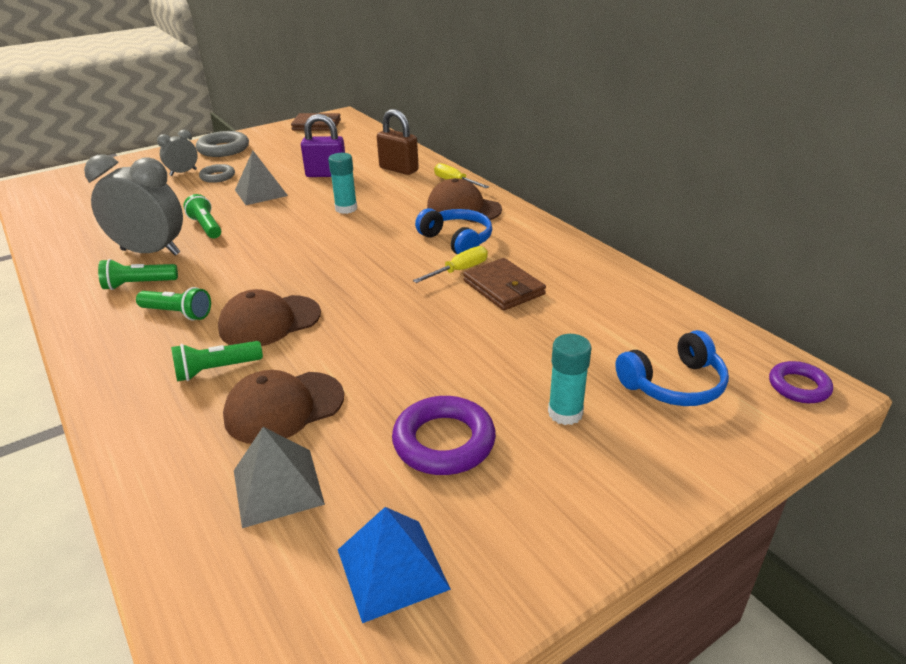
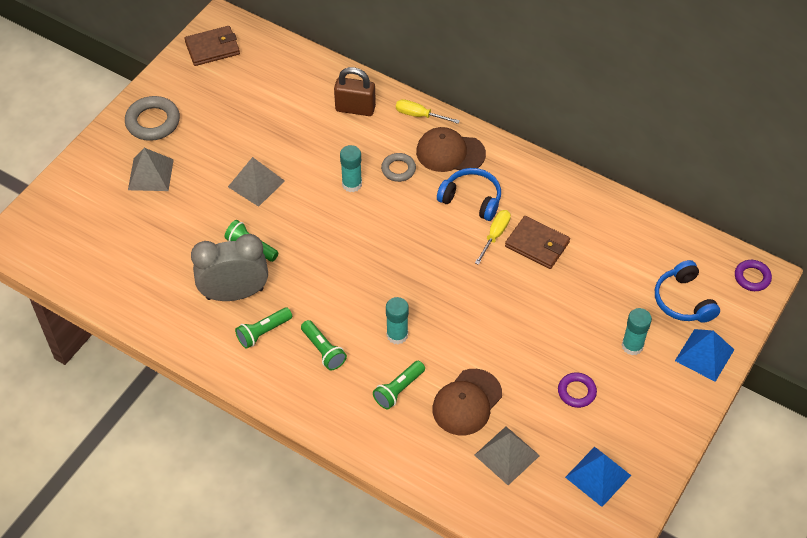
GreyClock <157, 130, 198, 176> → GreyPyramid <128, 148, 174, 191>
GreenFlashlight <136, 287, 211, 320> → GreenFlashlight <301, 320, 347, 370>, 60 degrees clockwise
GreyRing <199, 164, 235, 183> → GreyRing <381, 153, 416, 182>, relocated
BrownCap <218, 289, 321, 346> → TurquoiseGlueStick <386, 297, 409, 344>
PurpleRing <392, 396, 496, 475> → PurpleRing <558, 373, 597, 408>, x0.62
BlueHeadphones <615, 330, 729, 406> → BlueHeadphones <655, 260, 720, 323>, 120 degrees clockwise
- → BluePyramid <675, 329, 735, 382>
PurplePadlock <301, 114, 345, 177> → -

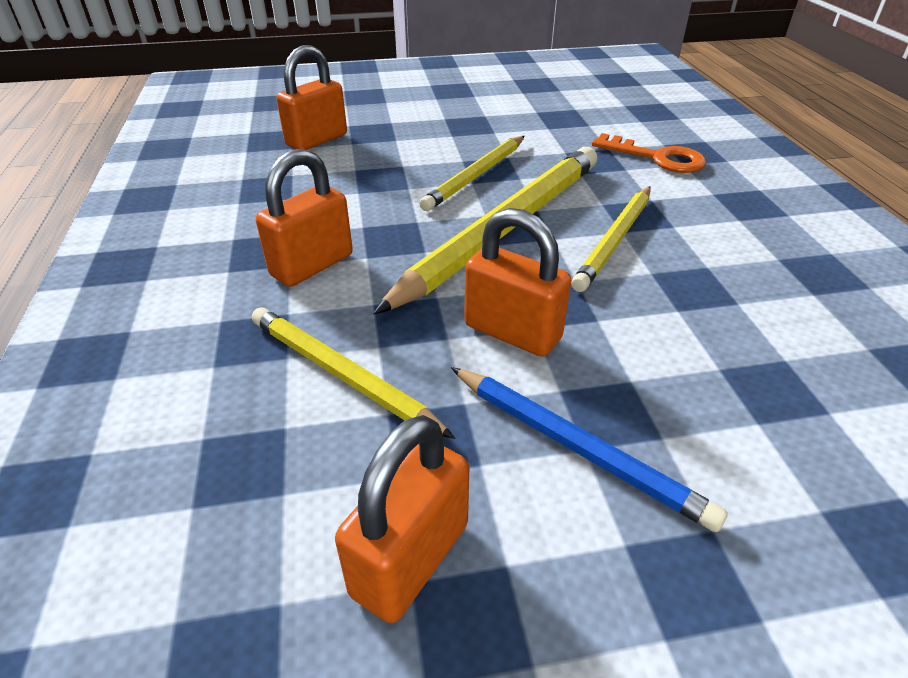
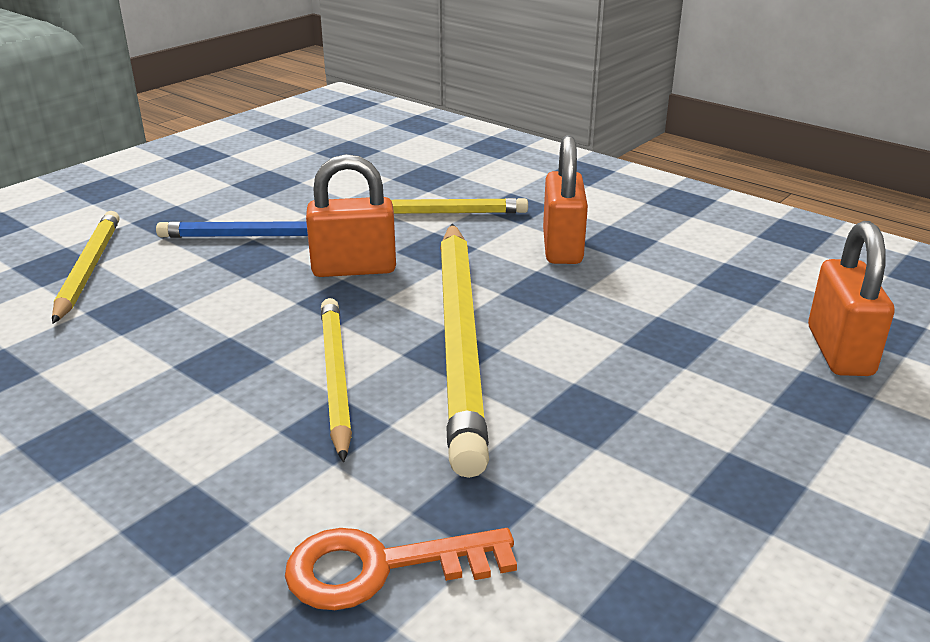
YellowPencil <419, 136, 525, 211> → YellowPencil <52, 211, 120, 324>, relocated
OrangePadlock <335, 415, 469, 623> → -

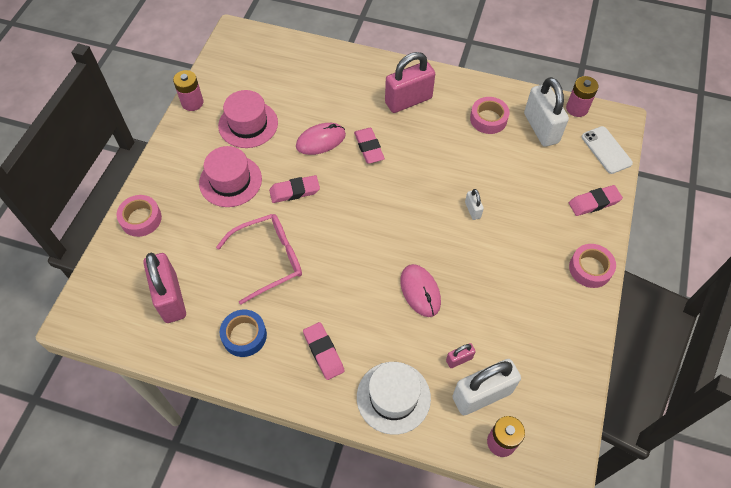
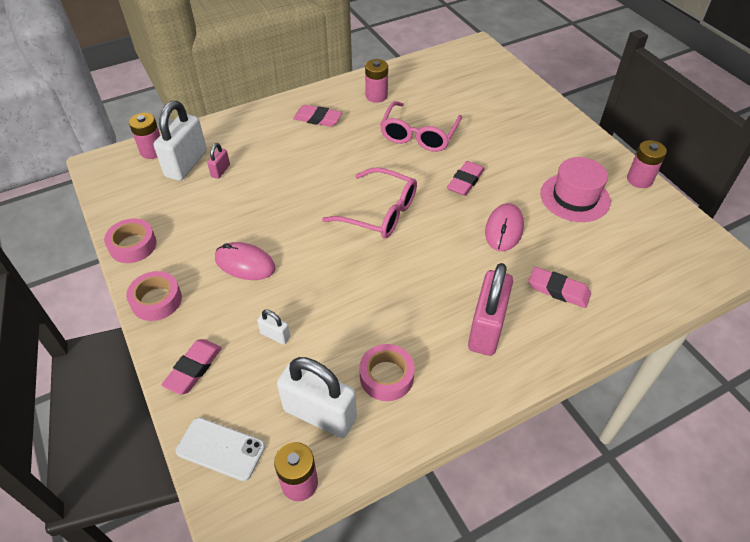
PinkTape <116, 195, 162, 237> → PinkTape <104, 218, 157, 263>, relocated
PinkMouse <400, 264, 441, 317> → PinkMouse <215, 242, 276, 280>, relocated
WhitePadlock <465, 189, 484, 220> → WhitePadlock <257, 310, 290, 345>, relocated
- → PinkGlasses <322, 167, 417, 238>
BlueTape <220, 310, 267, 357> → PinkBattery <365, 59, 388, 103>
PinkEraser <354, 128, 385, 164> → PinkEraser <529, 267, 591, 308>, relocated
PinkPadlock <143, 253, 186, 323> → -
PinkHat <199, 146, 262, 207> → -
WhiteHat <357, 362, 431, 435> → -

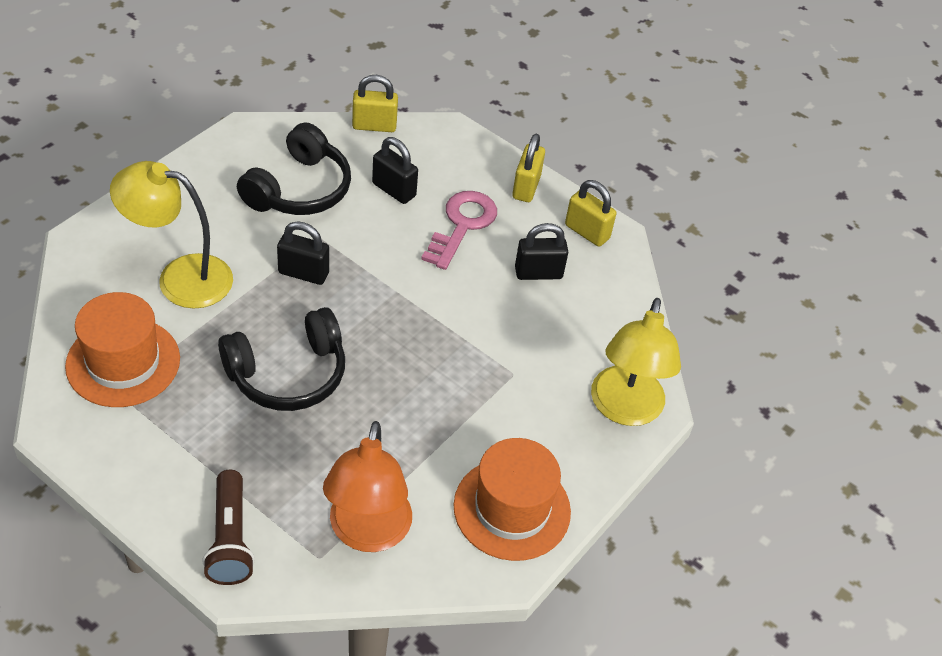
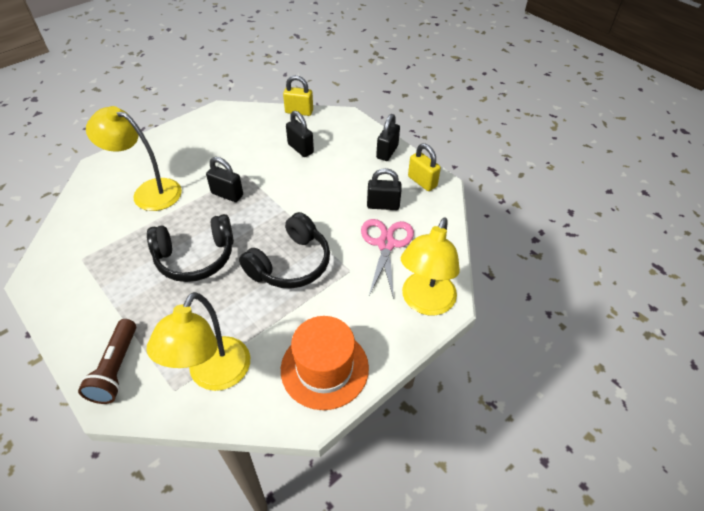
OrangeLamp <323, 421, 412, 552> → YellowLamp <147, 292, 250, 391>
BlackHeadphones <237, 122, 351, 215> → BlackHeadphones <239, 212, 330, 289>, relocated
- → PinkScissors <361, 219, 414, 299>
YellowPadlock <512, 134, 545, 202> → BlackPadlock <376, 114, 400, 161>
OrangeHat <65, 292, 180, 407> → -
PinkKey <421, 191, 497, 270> → -

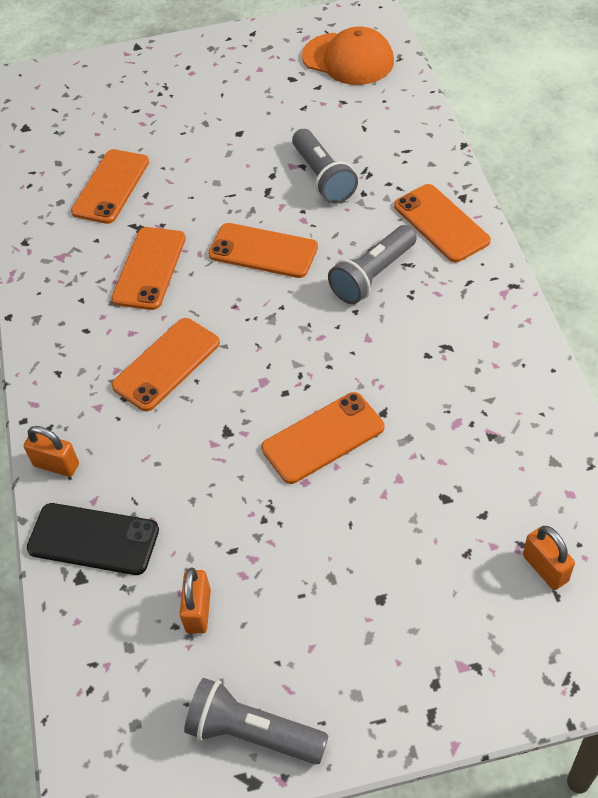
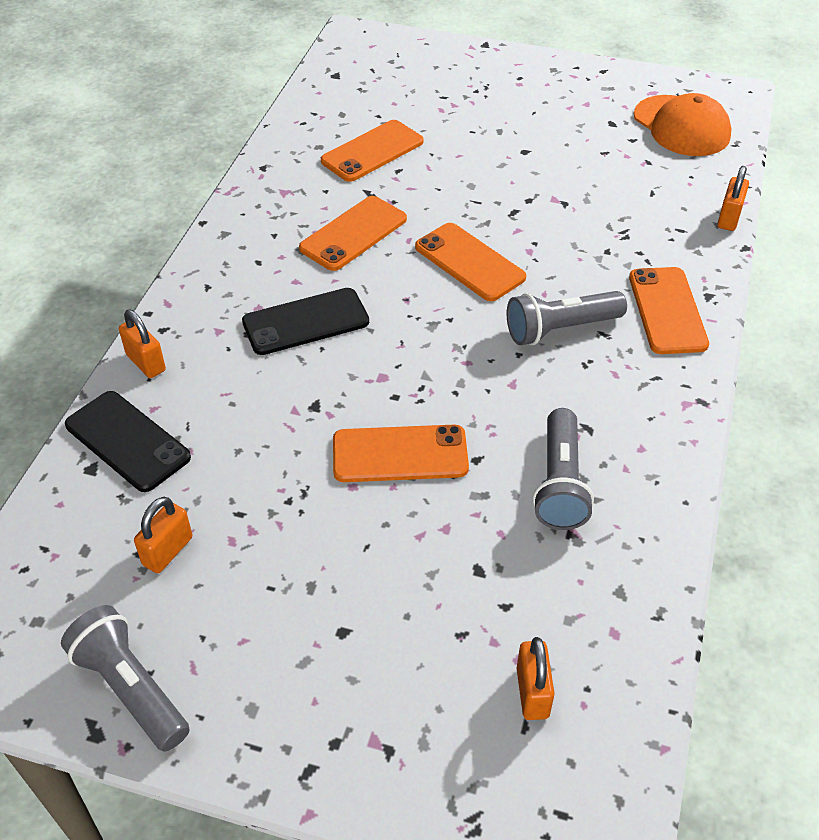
OrangePhone <111, 318, 220, 411> → BlackPhone <242, 288, 369, 355>
GreyFlashlight <292, 129, 358, 204> → GreyFlashlight <533, 408, 594, 530>, relocated
- → OrangePadlock <717, 166, 749, 231>

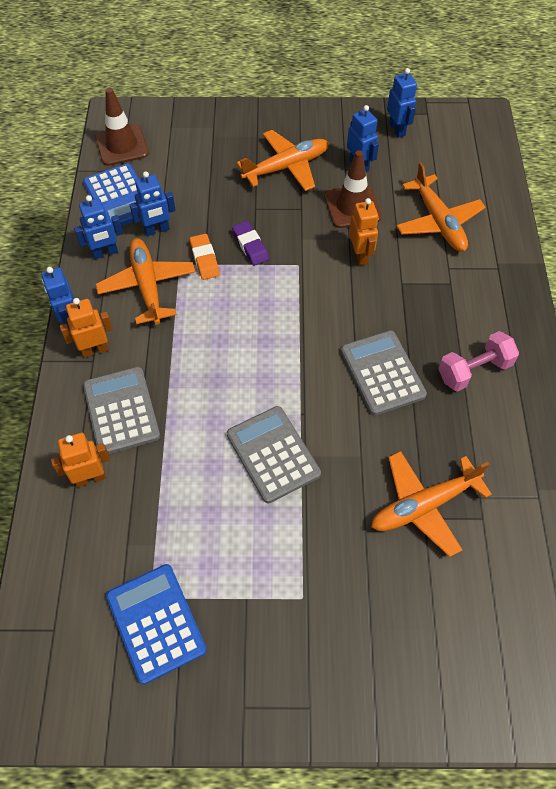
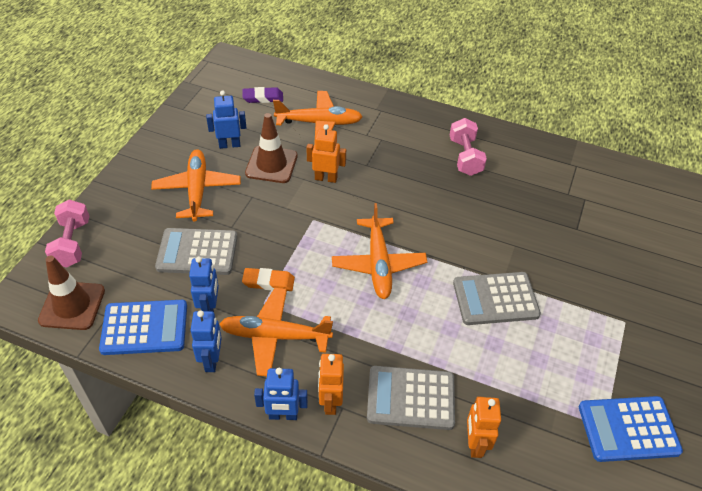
- → PinkDumbbell <45, 199, 89, 268>
GreyCalculator <341, 330, 427, 416> → GreyCalculator <155, 228, 238, 275>, relocated
PurpleEraser <232, 221, 269, 266> → PurpleEraser <242, 87, 283, 103>, relocated
OrangePlane <371, 451, 492, 557> → OrangePlane <332, 203, 427, 299>, relocated
BlueRobot <387, 68, 417, 138> → -

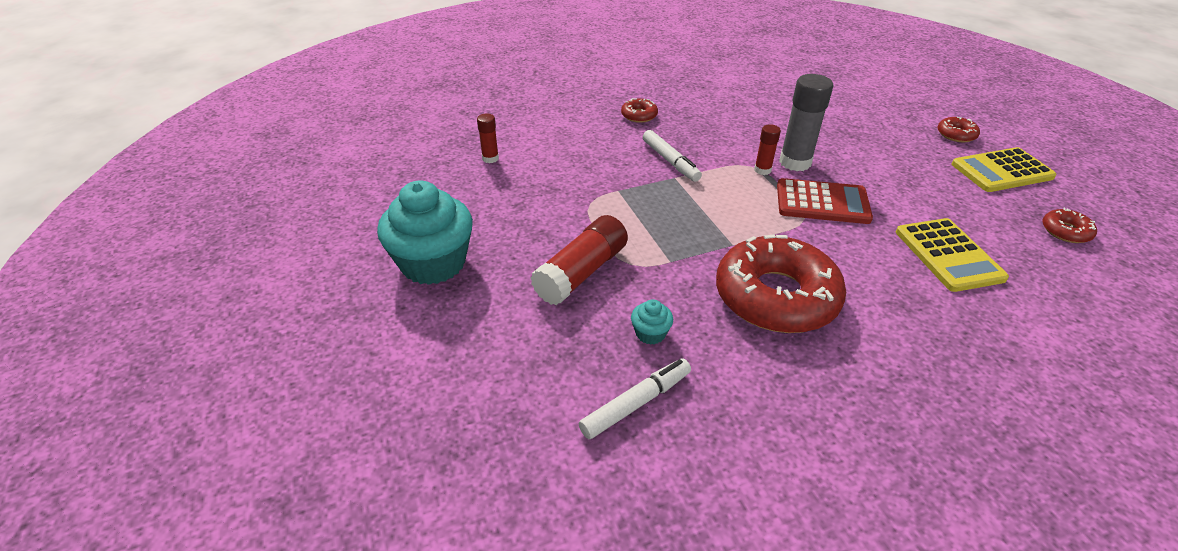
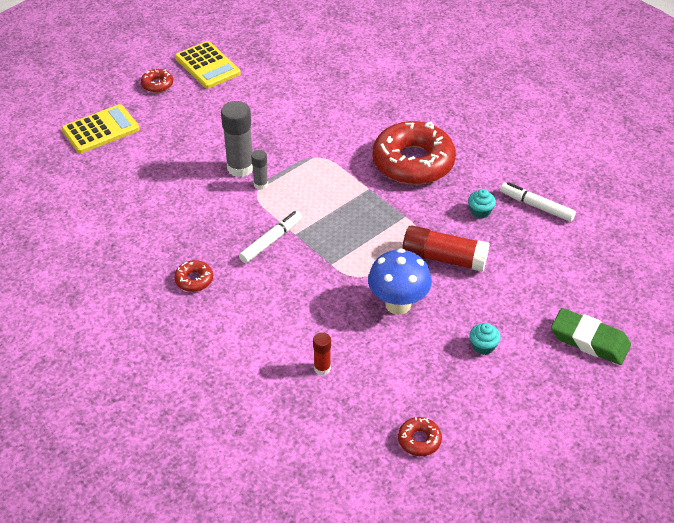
YellowCalculator <896, 218, 1009, 292> → YellowCalculator <62, 104, 139, 154>, relocated
RedGlueStick <754, 124, 781, 175> → GreyGlueStick <251, 150, 268, 190>
- → BlueMushroom <368, 248, 432, 315>
RedDonut <1042, 208, 1097, 243> → RedDonut <398, 417, 442, 456>, relocated
TurquoiseCupcake <377, 180, 473, 285> → TurquoiseCupcake <470, 323, 501, 355>, x0.42
- → GreenEraser <551, 308, 631, 365>
RedCalculator <777, 178, 873, 224> → -

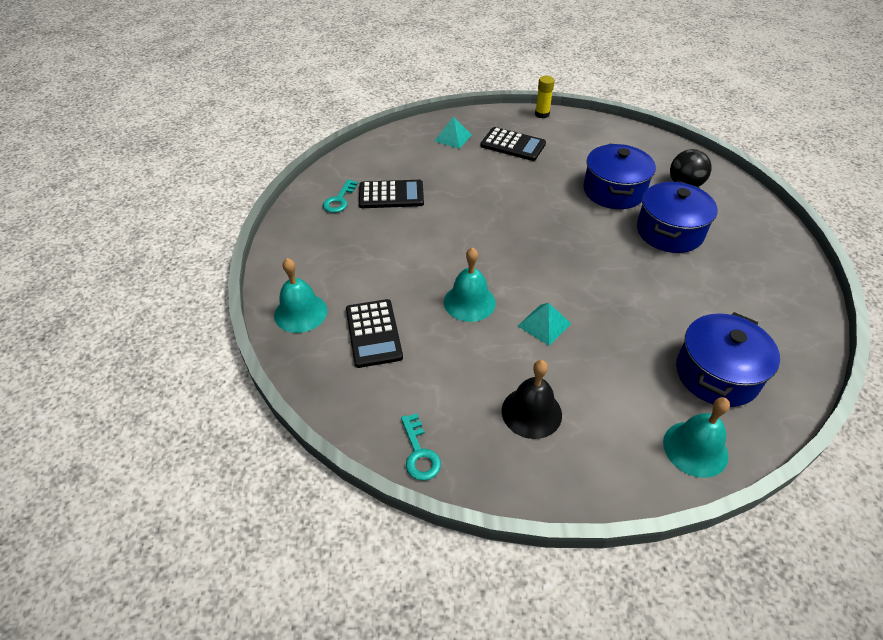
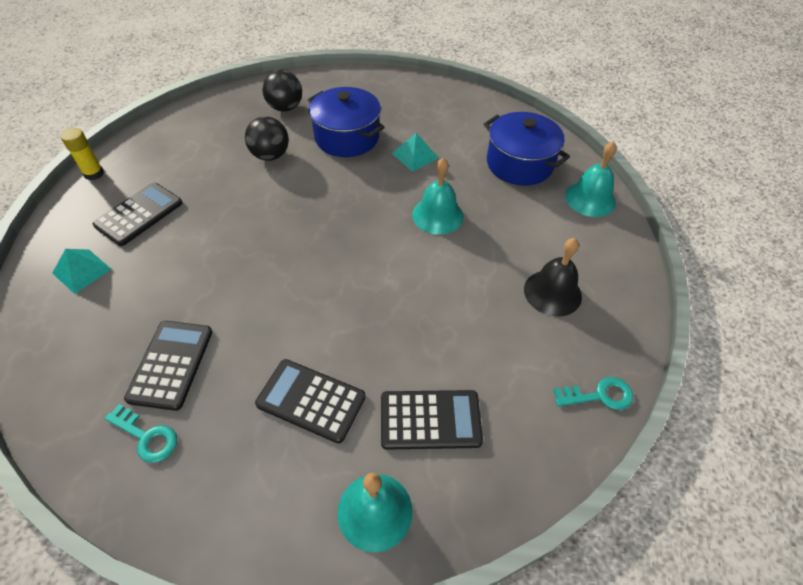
BluePot <583, 144, 656, 209> → BlackBall <245, 116, 289, 161>
- → BlackCalculator <255, 359, 366, 444>
TurquoisePyramid <518, 303, 571, 346> → TurquoisePyramid <392, 133, 438, 172>, relocated
TurquoiseBell <444, 247, 496, 322> → TurquoiseBell <412, 158, 463, 235>, relocated

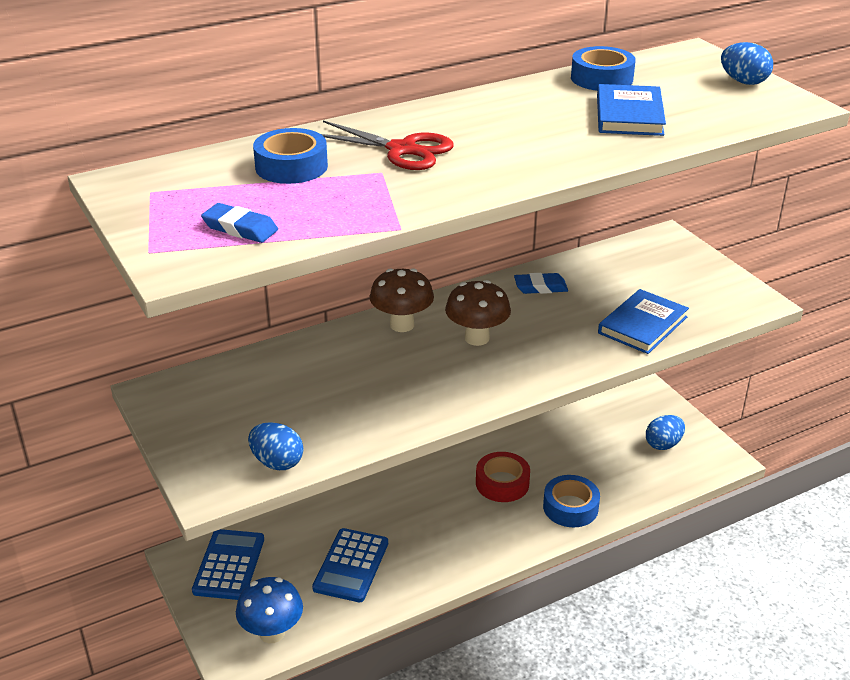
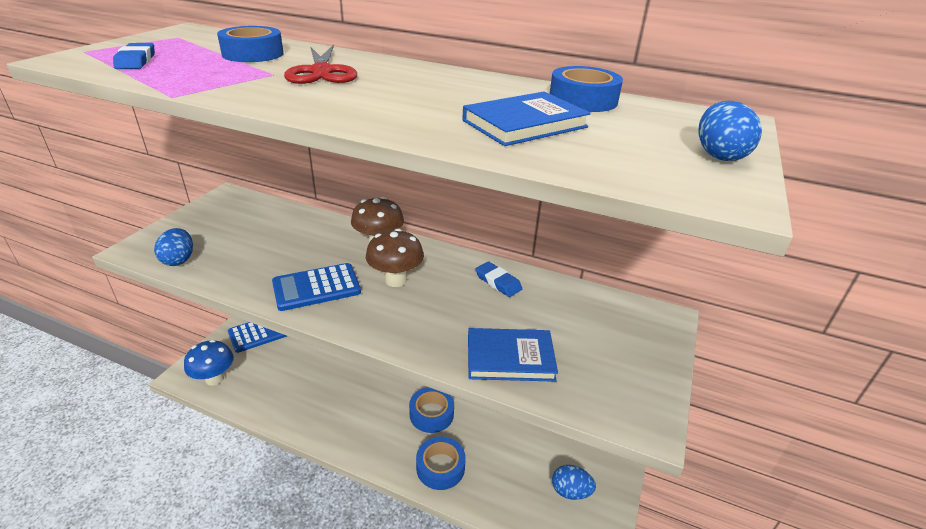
BlueCalculator <312, 528, 388, 602> → BlueCalculator <272, 263, 361, 311>, relocated
RedTape <476, 452, 530, 502> → BlueTape <409, 387, 454, 433>

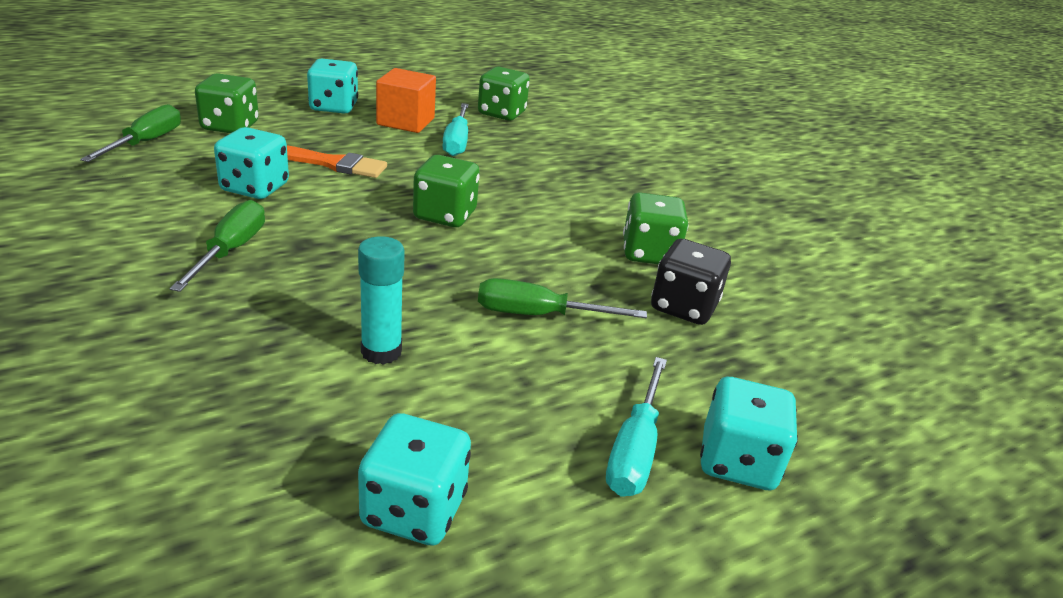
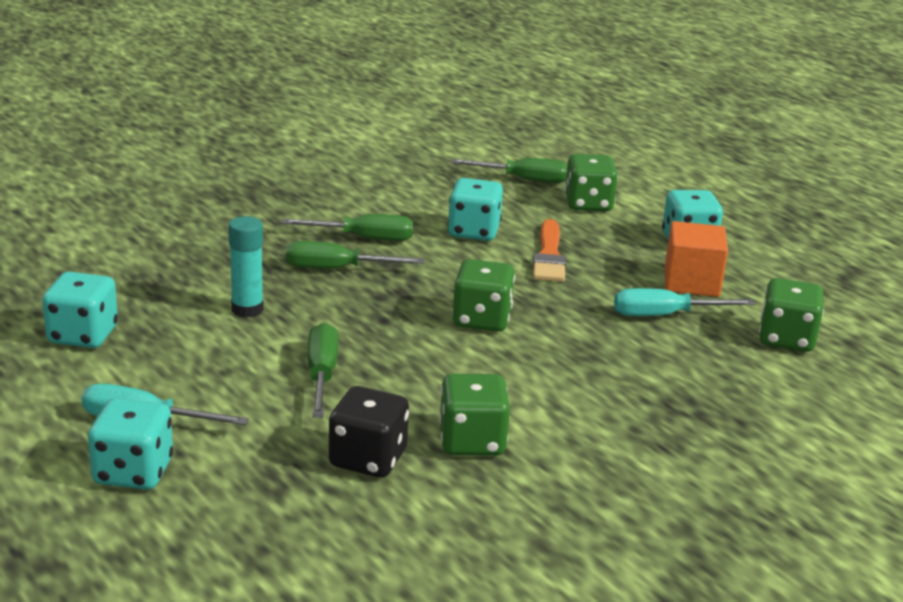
- → GreenScrewdriver <286, 241, 424, 269>

